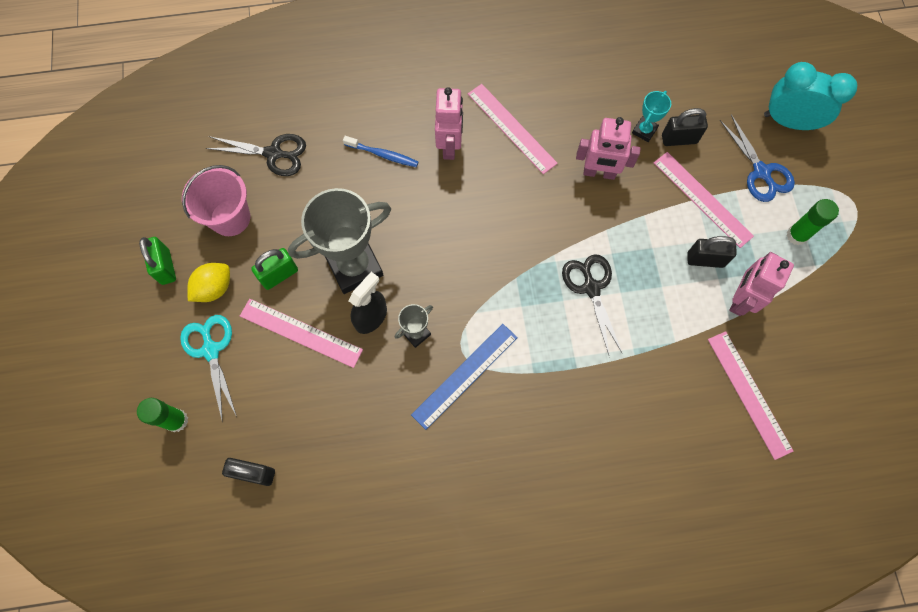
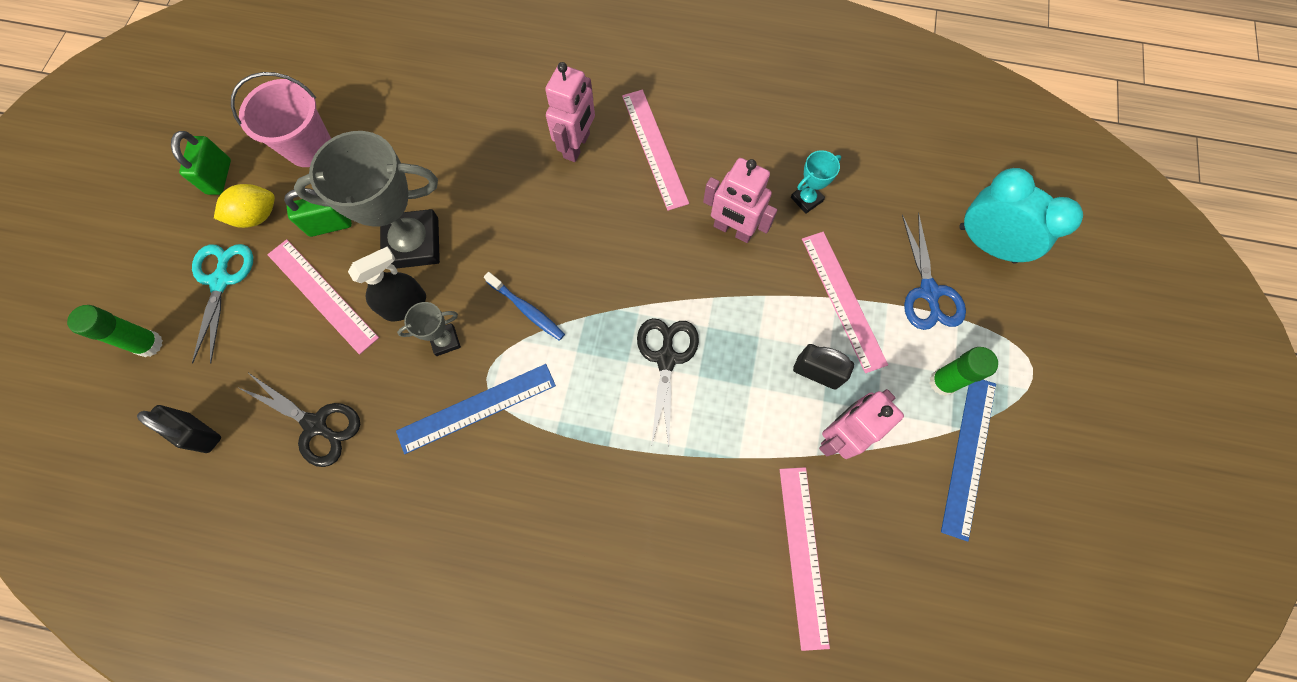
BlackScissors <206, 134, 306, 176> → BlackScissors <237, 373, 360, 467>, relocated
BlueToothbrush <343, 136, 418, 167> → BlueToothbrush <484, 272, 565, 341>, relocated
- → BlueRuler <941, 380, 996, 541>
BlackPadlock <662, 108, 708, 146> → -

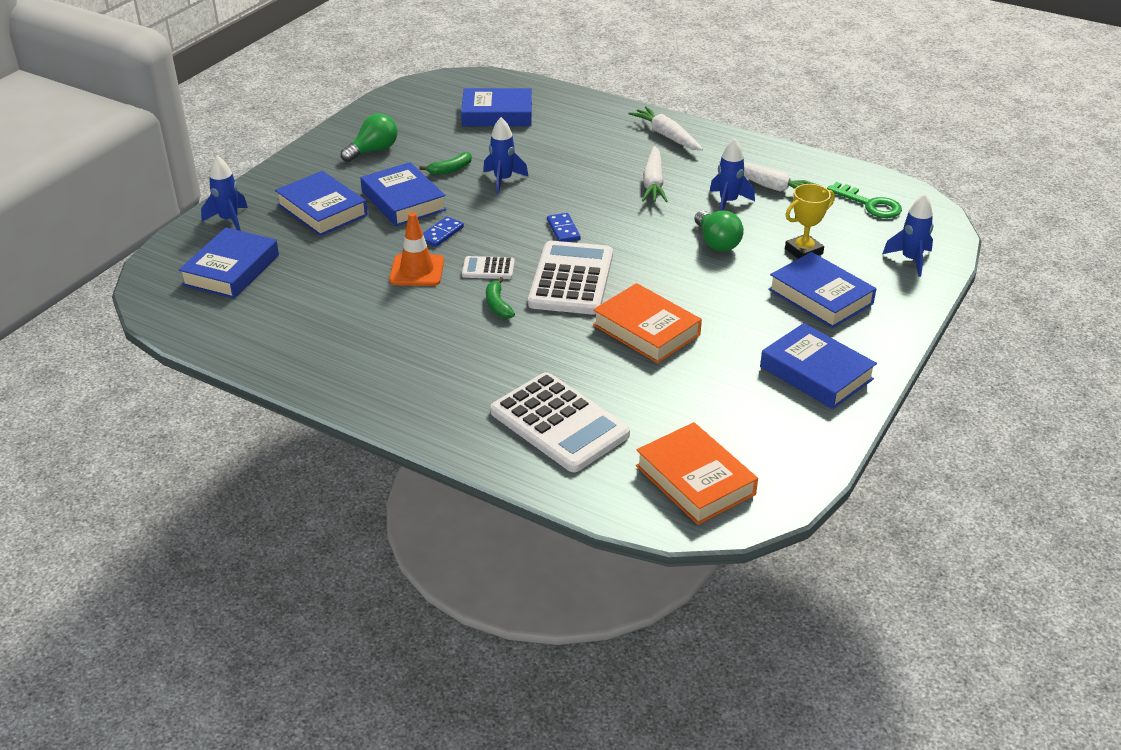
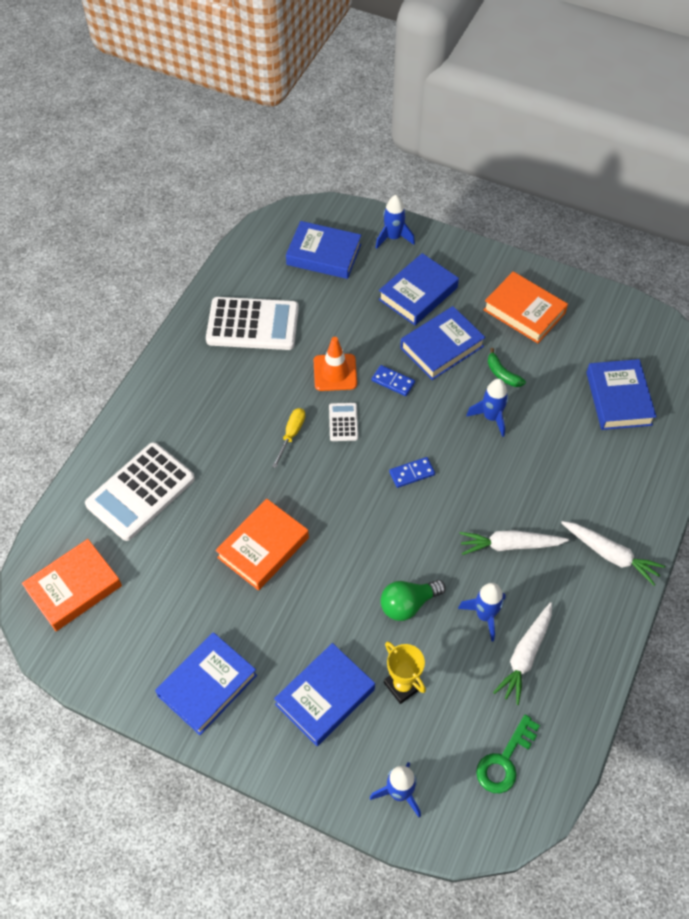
WhiteCalculator <528, 241, 613, 315> → WhiteCalculator <206, 297, 299, 350>, relocated
GreenBanana <486, 277, 515, 319> → YellowScrewdriver <272, 408, 305, 468>
GreenLightBulb <341, 113, 397, 162> → OrangeBook <483, 271, 568, 343>
WhiteCarrot <628, 106, 703, 151> → WhiteCarrot <561, 521, 665, 586>, 75 degrees clockwise

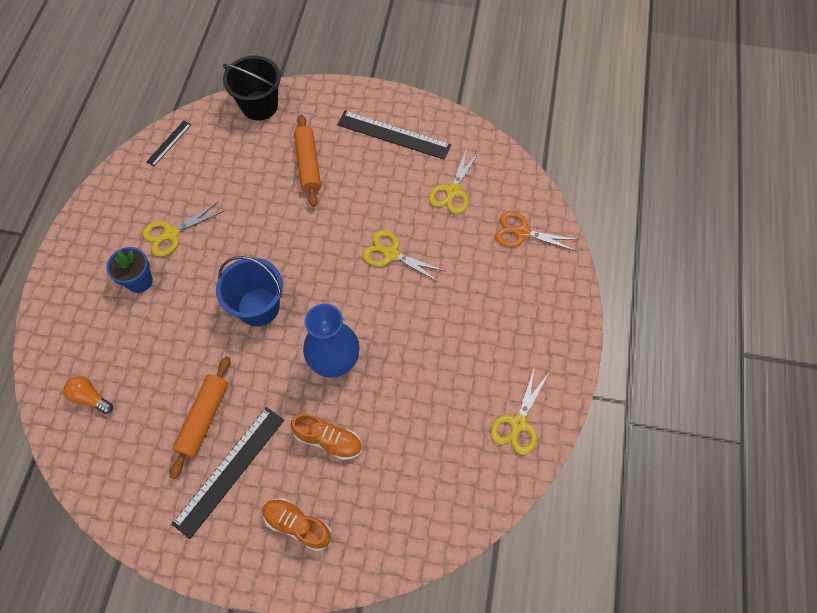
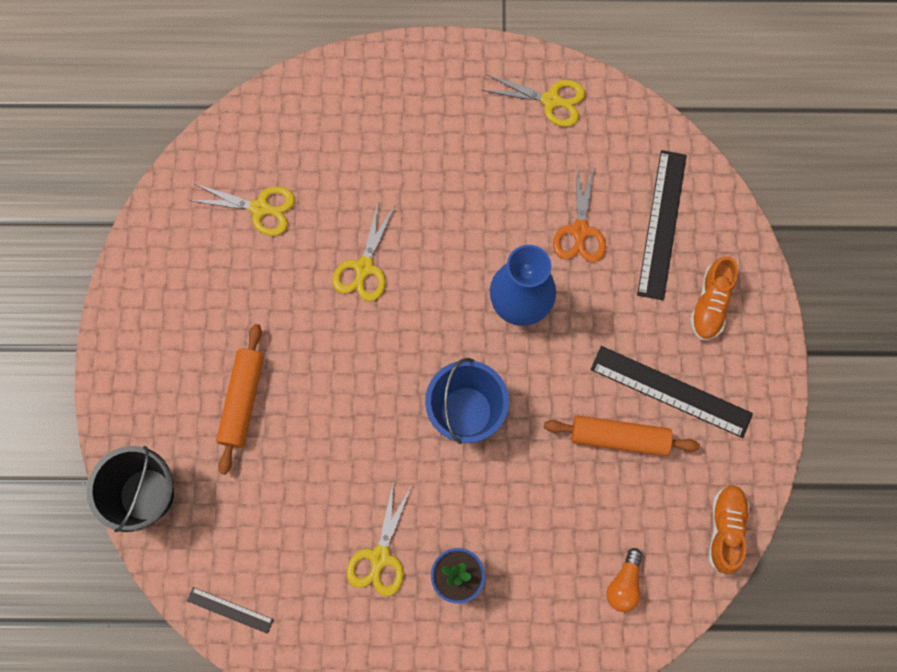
OrangeRollingPin <294, 115, 321, 207> → OrangeRollingPin <216, 324, 264, 475>, 60 degrees counterclockwise
YellowScissors <142, 202, 224, 257> → YellowScissors <347, 480, 412, 596>, 60 degrees clockwise
OrangeScissors <495, 211, 579, 251> → OrangeScissors <553, 165, 606, 262>, relocated
BlackRuler <337, 111, 451, 160> → BlackRuler <637, 150, 687, 300>, relocated
OrangeShoe <290, 414, 362, 460> → OrangeShoe <708, 485, 750, 574>, relocated

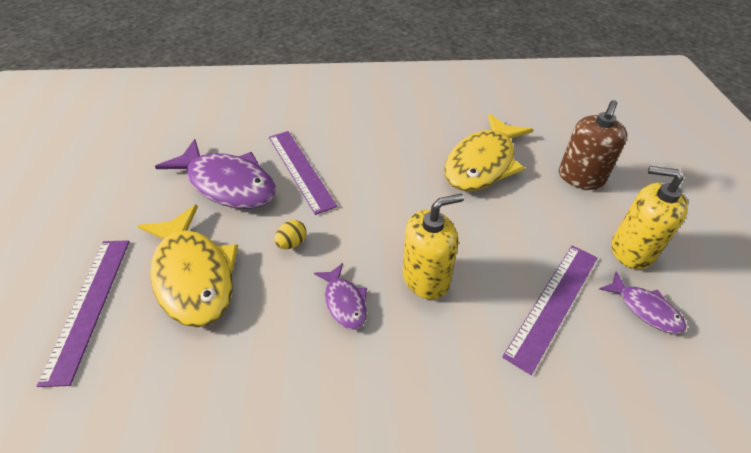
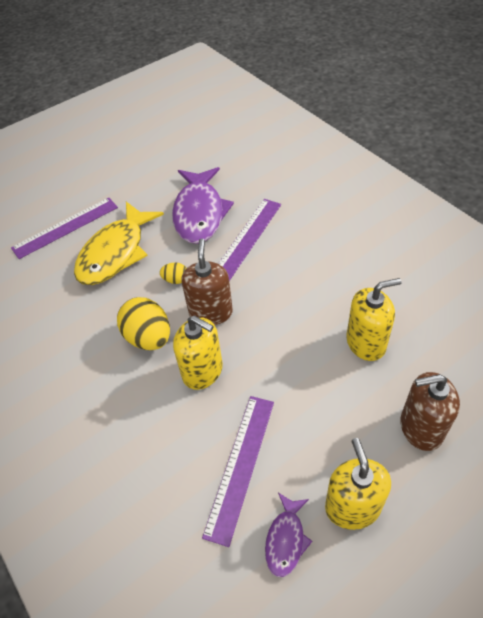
PurpleFish <314, 263, 367, 330> → YellowEgg <117, 297, 170, 350>
- → BrownSoapDispenser <181, 239, 233, 325>
PurpleRuler <502, 245, 597, 375> → PurpleRuler <202, 396, 274, 547>, 75 degrees counterclockwise
YellowFish <444, 114, 533, 192> → YellowSoapDispenser <346, 278, 402, 361>

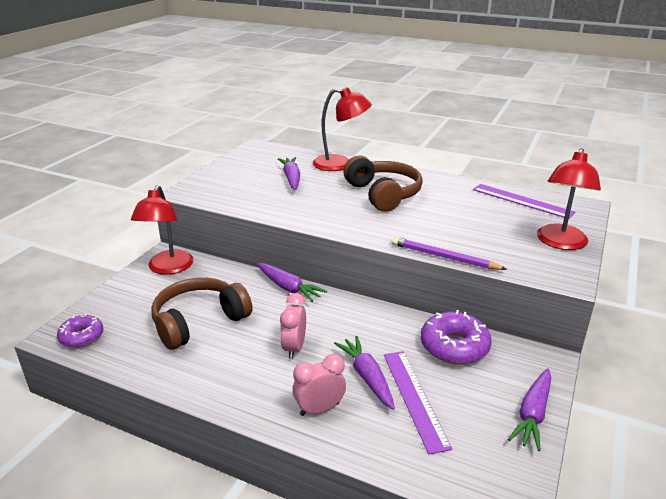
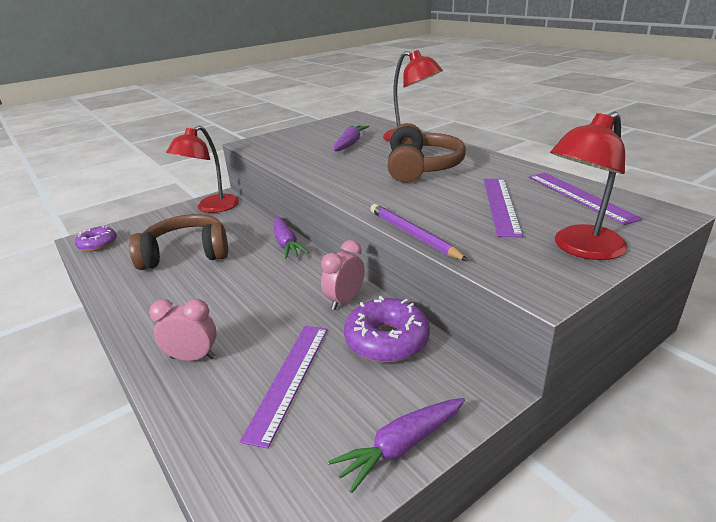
PinkClock <280, 293, 306, 359> → PinkClock <321, 240, 365, 310>, relocated
- → PurpleRuler <484, 179, 523, 237>
PurpleCarrot <334, 336, 395, 410> → -

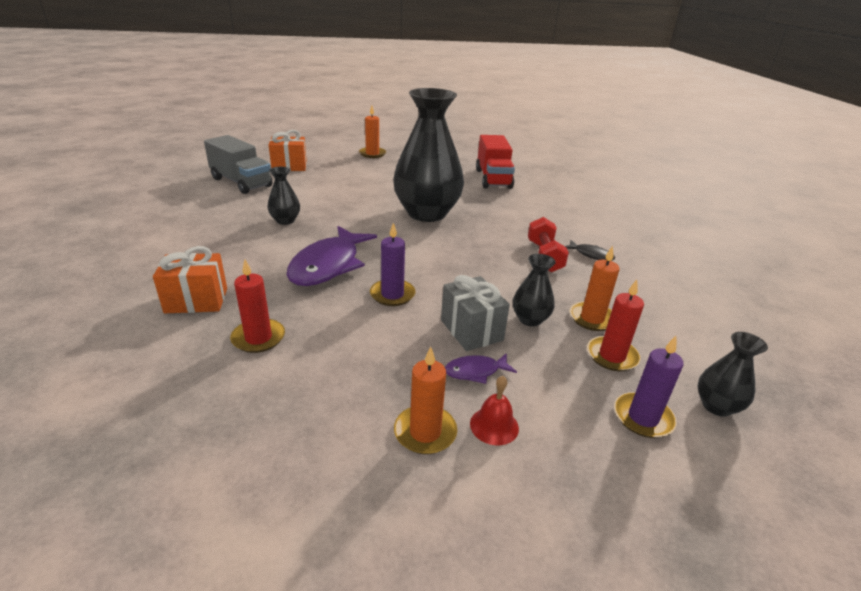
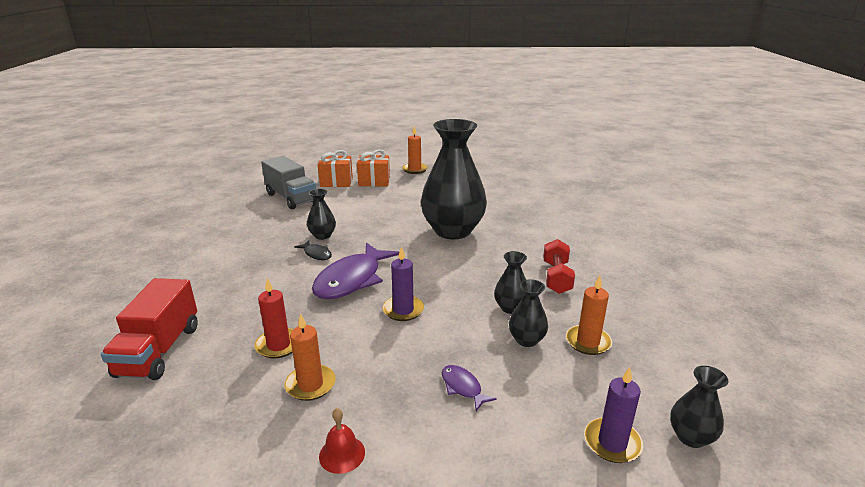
RedTruck <476, 135, 515, 189> → RedTruck <101, 278, 198, 380>, relocated
OrangeCandle <394, 347, 457, 454> → OrangeCandle <285, 313, 336, 401>, relocated
BlackFish <565, 240, 615, 261> → BlackFish <294, 240, 332, 260>, relocated
RedBell <470, 376, 519, 445> → RedBell <319, 408, 365, 474>, relocated
OrangeGift <153, 246, 227, 313> → OrangeGift <357, 150, 390, 187>, relocated
PurpleFish <445, 353, 517, 384> → PurpleFish <442, 365, 497, 411>, 60 degrees clockwise
- → BlackVase <494, 251, 527, 314>
GreyGift <441, 275, 510, 351> → -
RedCandle <587, 280, 644, 371> → -

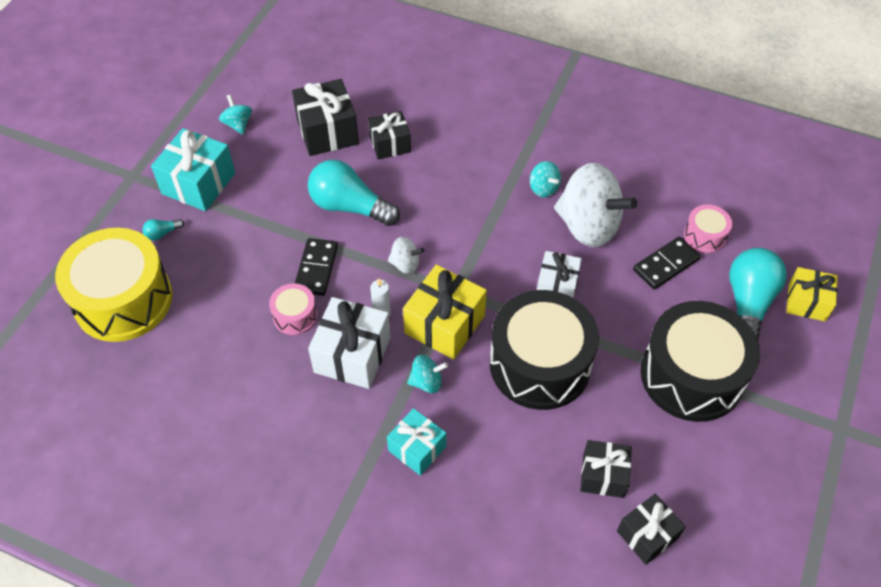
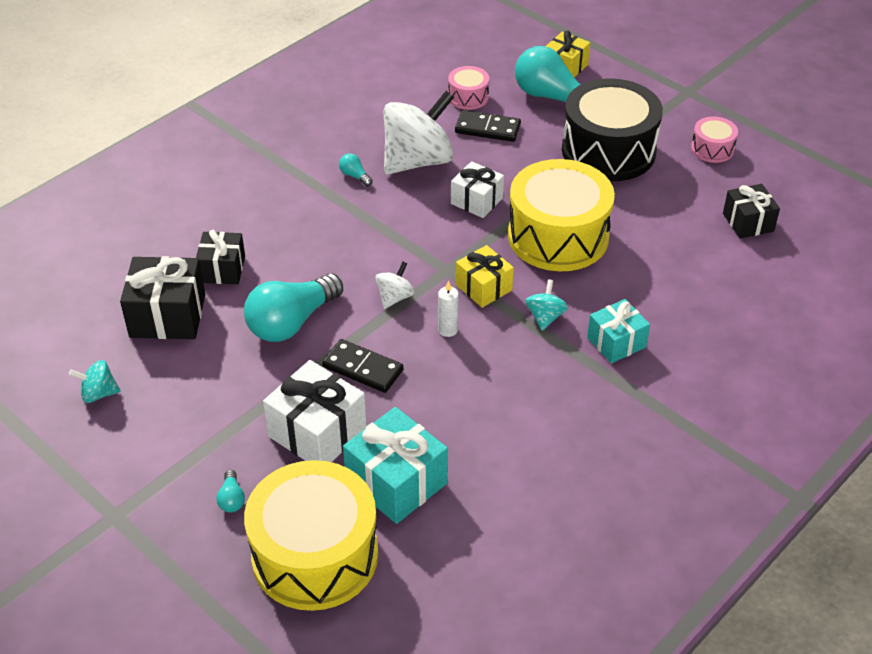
WhiteGift <308, 297, 391, 389> → WhiteGift <263, 360, 367, 462>, relocated
TurquoiseSpinningTop <530, 161, 561, 198> → TurquoiseLightBulb <339, 153, 373, 186>
TurquoiseGift <151, 128, 235, 211> → TurquoiseGift <343, 407, 448, 524>, relocated
BlackDomino <633, 237, 700, 289> → BlackDomino <455, 110, 521, 142>, 60 degrees counterclockwise
YellowGift <403, 264, 487, 360> → YellowGift <456, 245, 514, 308>, x0.64
BlackDrum <490, 290, 599, 410> → YellowDrum <508, 159, 615, 271>
PinkDrum <269, 283, 317, 335> → PinkDrum <691, 116, 738, 163>, relocated
BlackGift <580, 440, 632, 498> → -

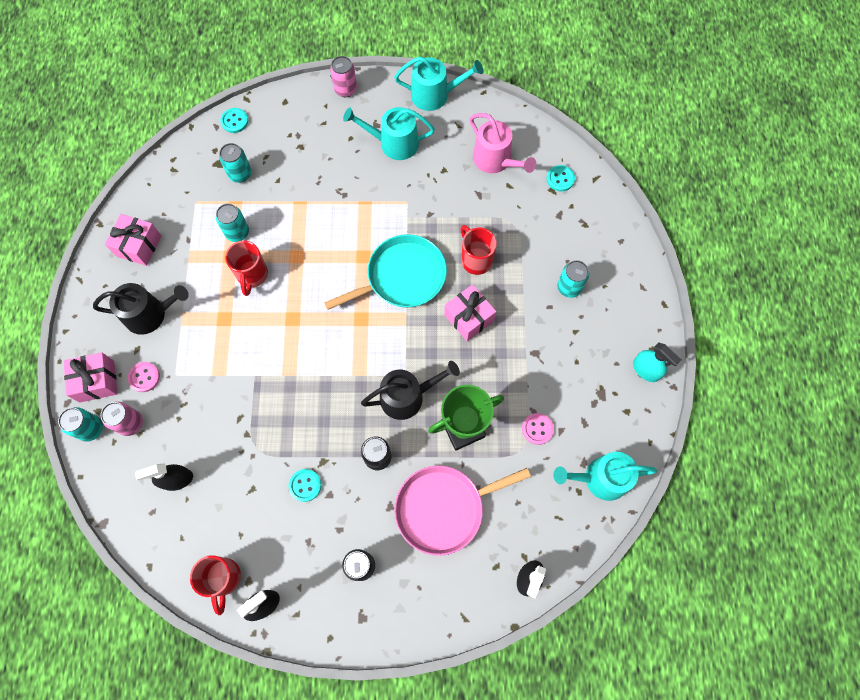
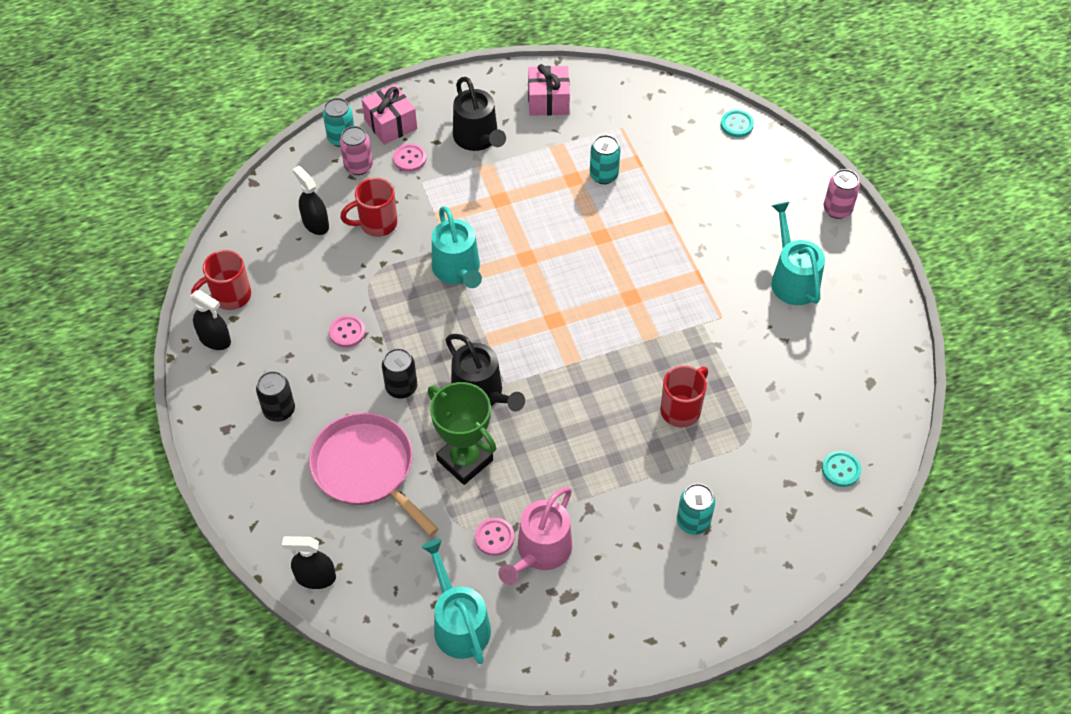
TurquoiseButton <289, 469, 321, 502> → PinkButton <329, 315, 365, 348>
RedMug <225, 241, 268, 296> → RedMug <340, 178, 397, 237>, relocated
TurquoiseWateringCan <394, 57, 483, 111> → TurquoiseWateringCan <432, 206, 482, 288>, relocated
PinkWateringCan <470, 113, 536, 173> → PinkWateringCan <498, 487, 572, 585>, relocated
TurquoiseCan <219, 143, 252, 183> → -
TurquoisePan <324, 234, 447, 310> → -
PinkGift <444, 284, 496, 341> → -
TurquoiseSprayBottle <633, 342, 681, 382> → -

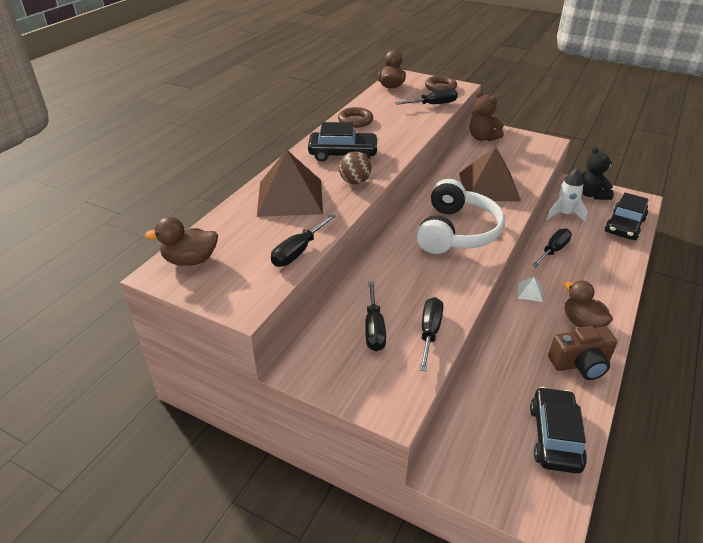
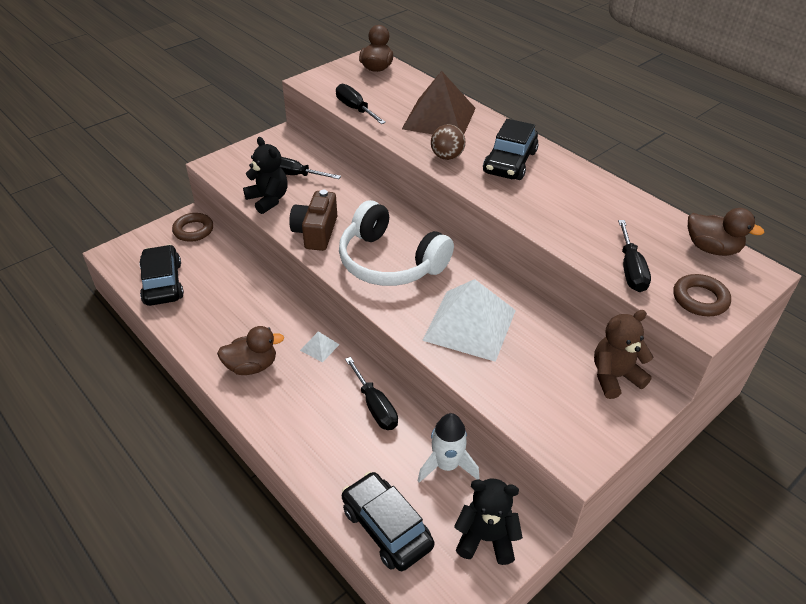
BlackCar <530, 387, 587, 474> → BlackCar <139, 245, 184, 306>, 135 degrees counterclockwise
BrownRing <338, 107, 373, 128> → BrownRing <172, 213, 213, 242>, relocated
BlackScrewdriver <419, 297, 443, 372> → BlackTeddyBear <243, 137, 288, 214>
BrownCamera <548, 326, 617, 380> → BrownCamera <289, 190, 337, 251>, relocated
BrownPyramid <459, 147, 521, 201> → WhitePyramid <422, 279, 516, 362>

